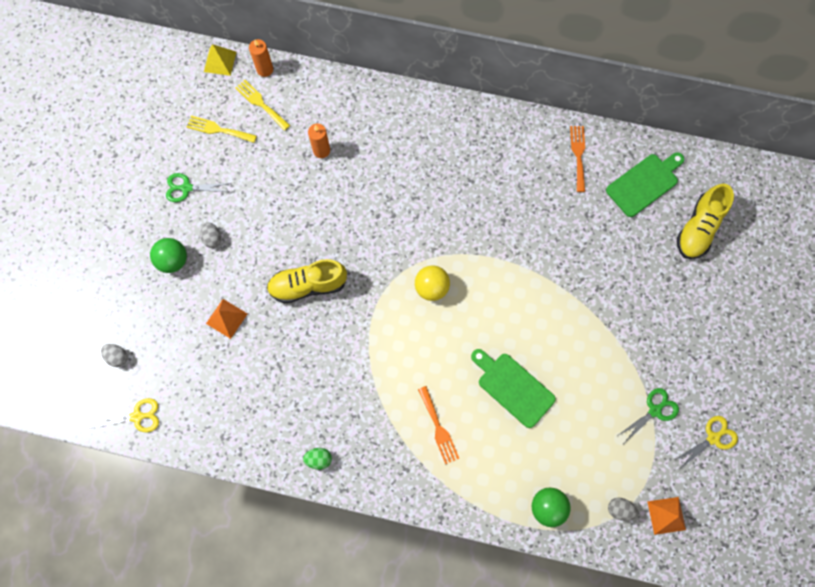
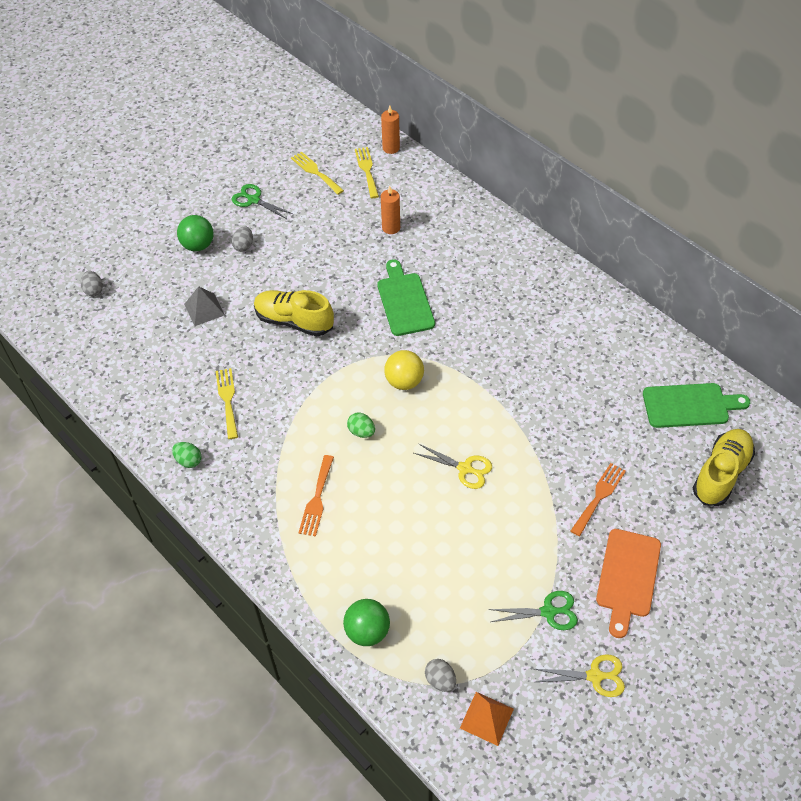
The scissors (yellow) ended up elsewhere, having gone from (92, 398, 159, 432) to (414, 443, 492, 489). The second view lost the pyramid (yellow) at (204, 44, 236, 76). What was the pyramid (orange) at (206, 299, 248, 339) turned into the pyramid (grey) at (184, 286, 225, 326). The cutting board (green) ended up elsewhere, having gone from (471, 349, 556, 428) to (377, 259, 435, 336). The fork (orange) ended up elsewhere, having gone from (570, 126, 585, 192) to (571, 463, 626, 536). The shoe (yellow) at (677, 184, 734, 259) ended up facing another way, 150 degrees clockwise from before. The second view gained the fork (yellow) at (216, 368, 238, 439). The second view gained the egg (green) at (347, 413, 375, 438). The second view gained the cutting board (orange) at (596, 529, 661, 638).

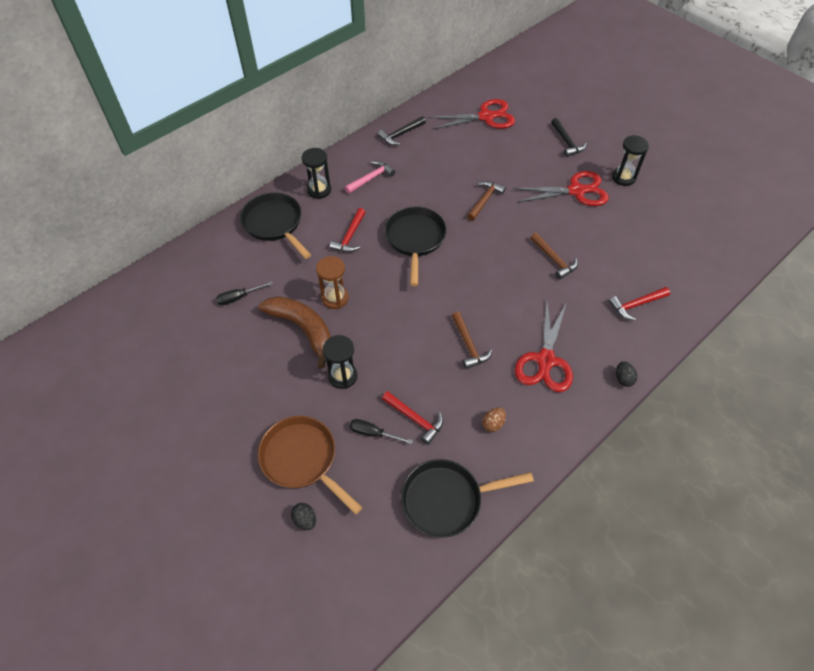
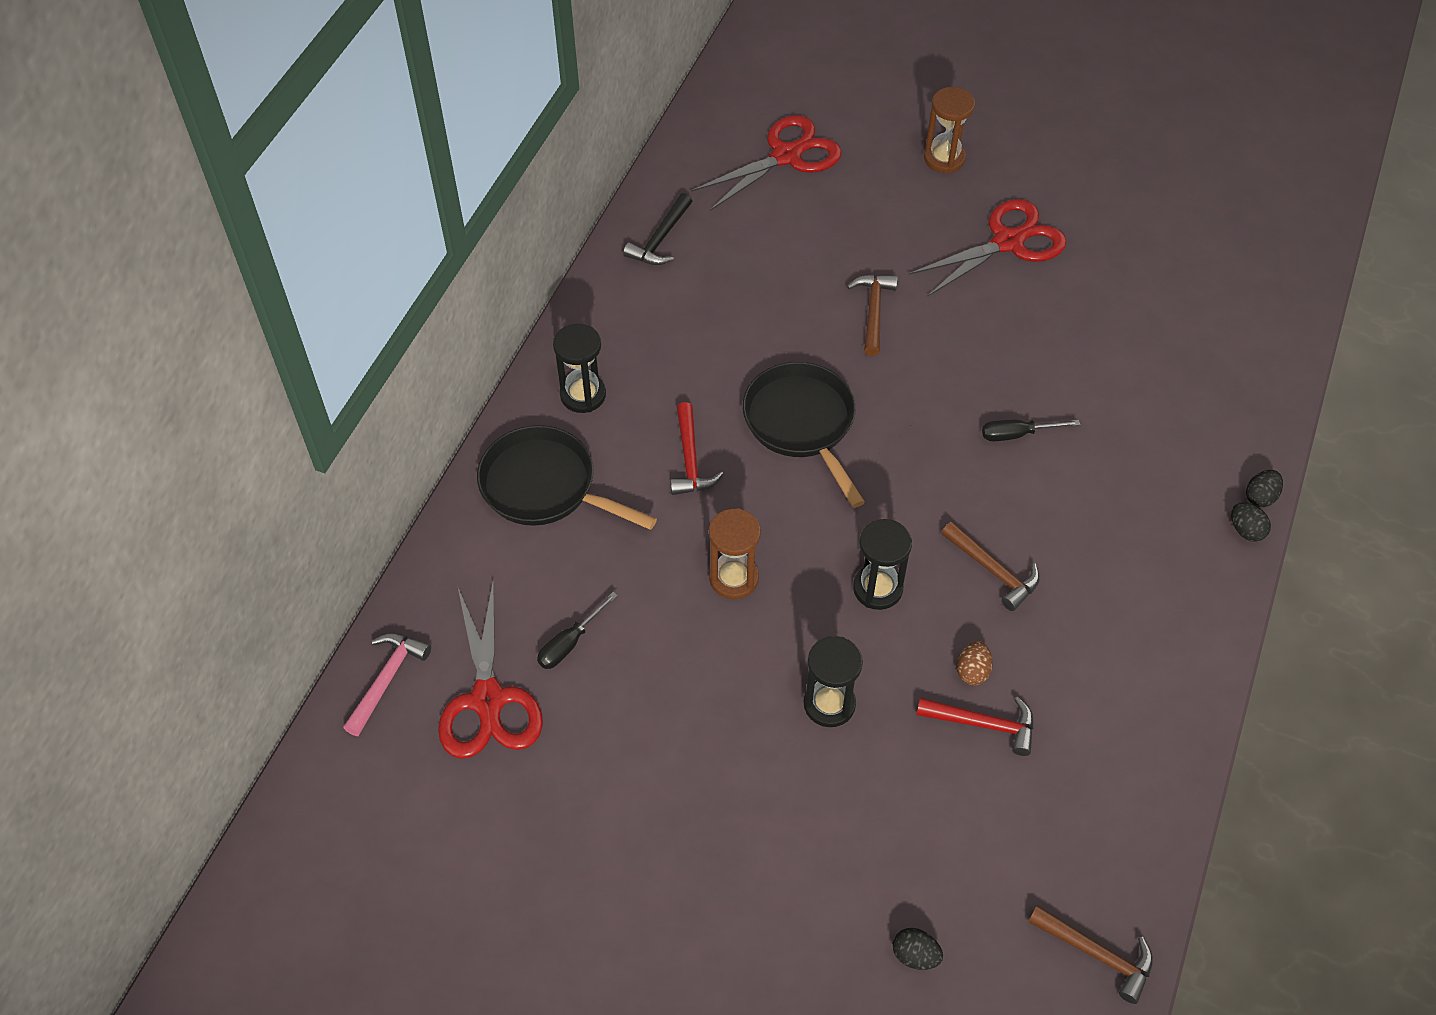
The second view lost the pan (brown) at (258, 416, 363, 515). The second view lost the banana (brown) at (259, 296, 331, 369). The hammer (pink) ended up elsewhere, having gone from (345, 161, 395, 194) to (343, 634, 431, 736). The screwdriver (black) ended up elsewhere, having gone from (350, 419, 413, 444) to (982, 419, 1080, 441). The second view lost the pan (black) at (401, 459, 534, 538). The egg (brown) ended up elsewhere, having gone from (482, 407, 506, 432) to (957, 641, 993, 685). The scissors (red) ended up elsewhere, having gone from (515, 299, 573, 392) to (438, 579, 543, 759). The hammer (brown) ended up elsewhere, having gone from (530, 233, 578, 279) to (1028, 905, 1153, 1004). Where the hammer (black) stood at (551, 118, 587, 157), the hourglass (brown) came to stand at (924, 87, 975, 173). The second view lost the hammer (red) at (609, 287, 670, 321). The hourglass (black) ended up elsewhere, having gone from (612, 135, 649, 186) to (853, 519, 912, 610). The second view gained the egg (black) at (1246, 470, 1283, 507).

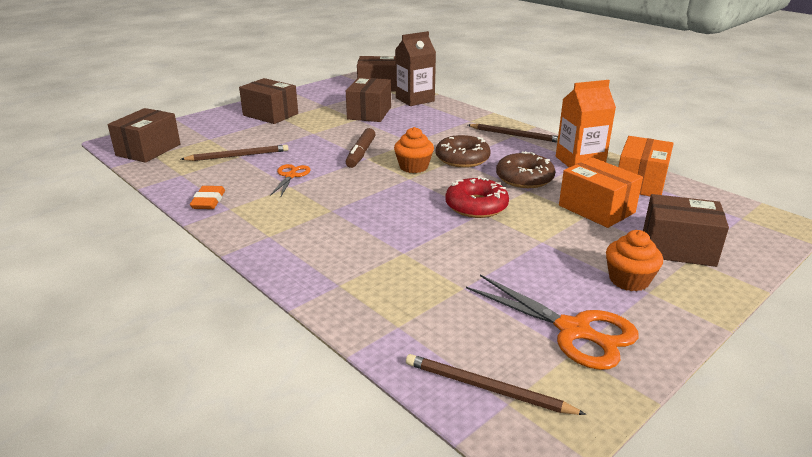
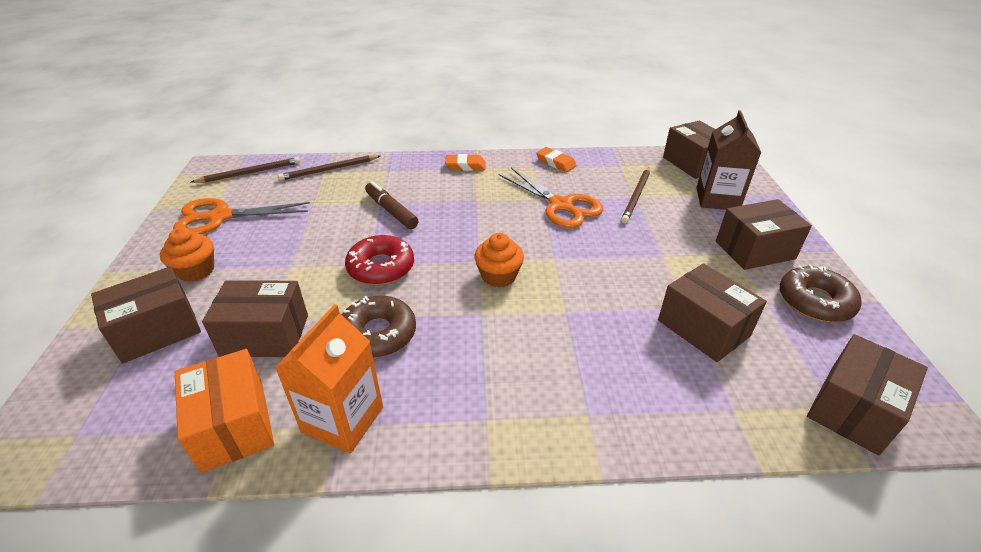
The size of the scissors (orange) at (270, 164, 311, 196) changed by a factor of 1.77. The marker (brown) ended up elsewhere, having gone from (346, 128, 375, 168) to (365, 181, 418, 229). The carton (brown) ended up elsewhere, having gone from (395, 31, 436, 106) to (696, 110, 761, 210). The donut (brown) ended up elsewhere, having gone from (436, 135, 491, 168) to (780, 264, 862, 322). The pencil (brown) ended up elsewhere, having gone from (468, 124, 558, 142) to (278, 155, 380, 181). What was the box (orange) at (559, 158, 643, 228) turned into the box (brown) at (202, 280, 308, 357). The second view gained the eraser (orange) at (445, 154, 486, 171).

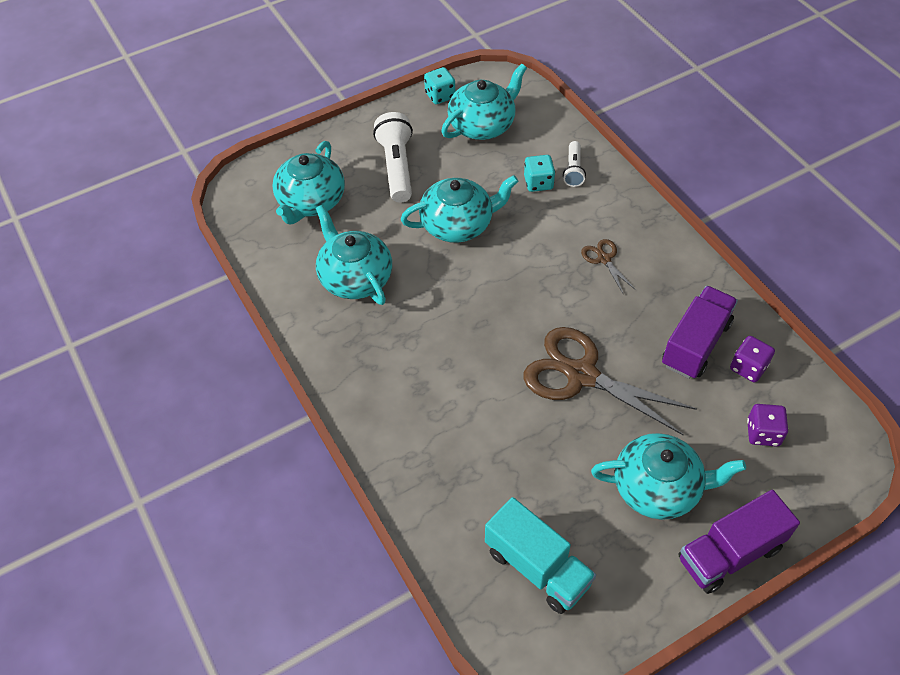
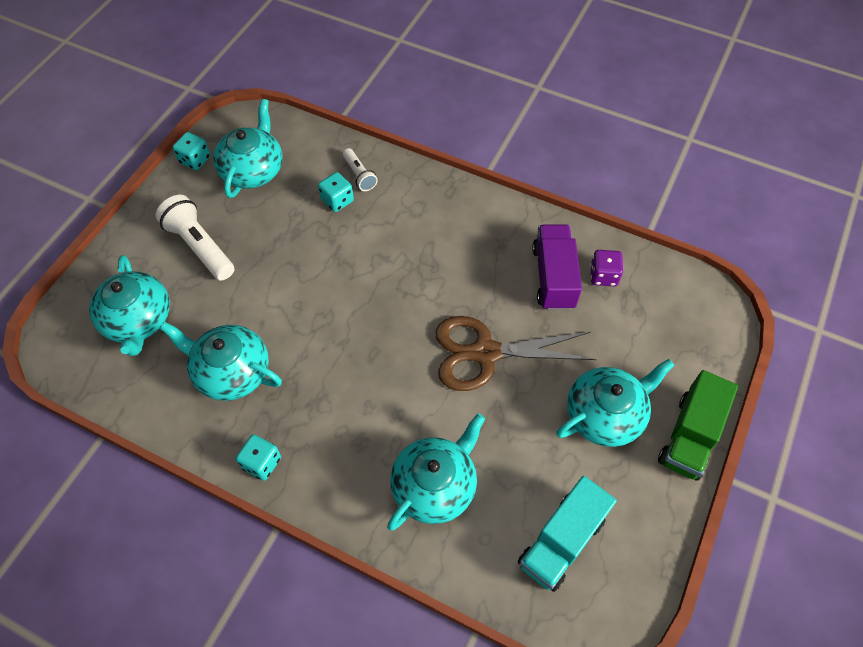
The teapot (turquoise) ended up elsewhere, having gone from (401, 175, 518, 243) to (387, 413, 485, 531). The truck (turquoise) at (485, 497, 596, 614) ended up facing another way, 120 degrees clockwise from before. The second view lost the scissors (brown) at (581, 239, 636, 293). What was the truck (purple) at (678, 490, 800, 594) turned into the truck (green) at (658, 370, 738, 481). The second view lost the dice (purple) at (747, 404, 788, 447). The second view gained the dice (turquoise) at (236, 434, 281, 481).

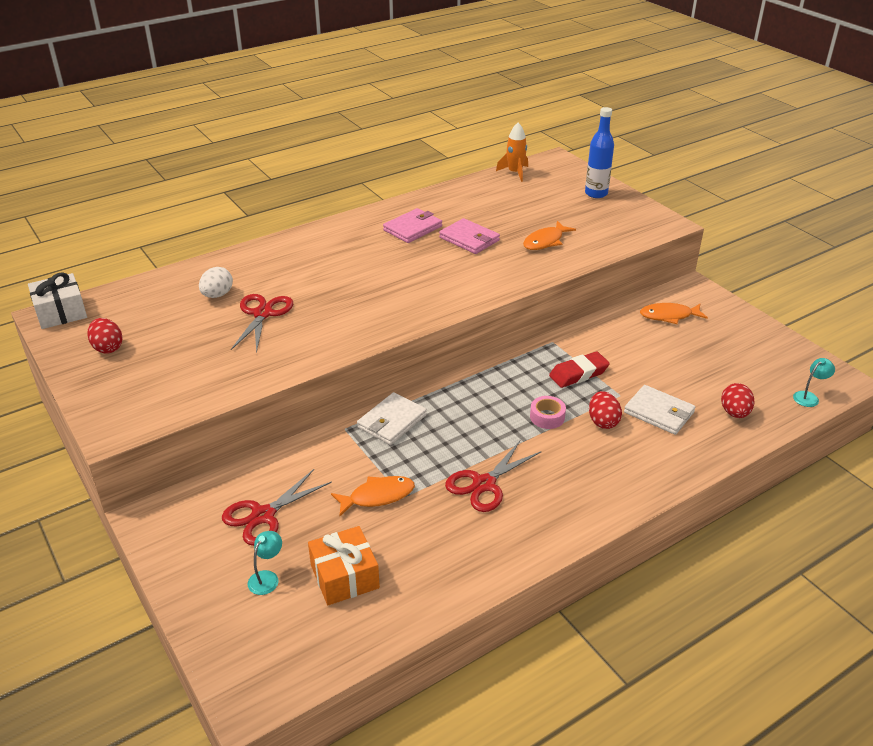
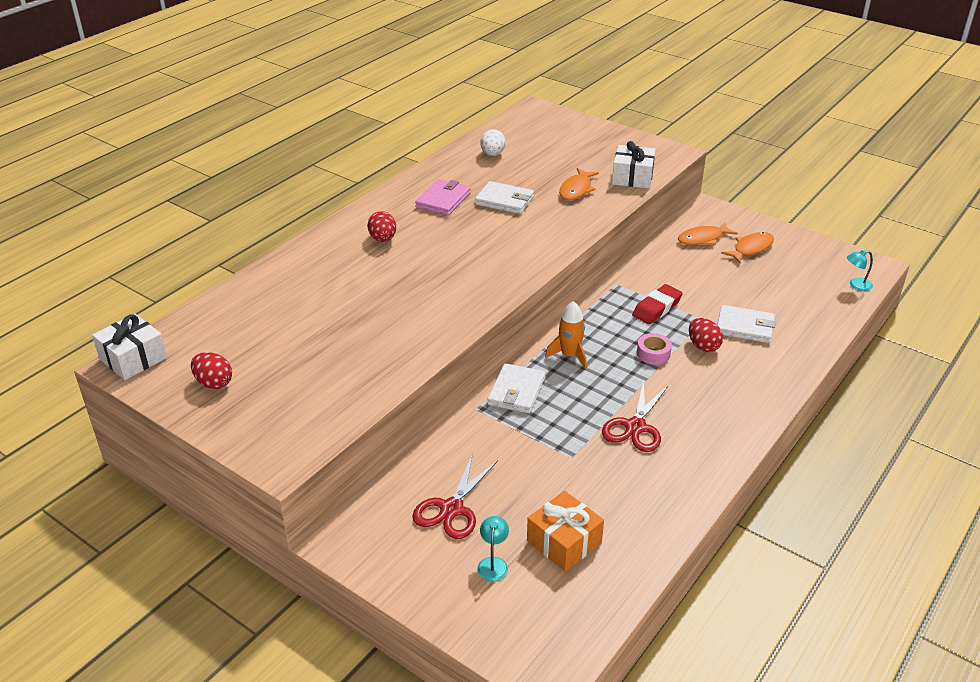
The egg (white) ended up elsewhere, having gone from (199, 267, 233, 298) to (480, 129, 505, 156). The second view lost the scissors (red) at (231, 294, 293, 353). The fish (orange) ended up elsewhere, having gone from (331, 476, 415, 516) to (721, 232, 774, 263). What was the wallet (pink) at (439, 218, 500, 254) turned into the wallet (white) at (475, 181, 534, 214). The rocket (orange) ended up elsewhere, having gone from (496, 123, 528, 182) to (545, 301, 587, 369). The second view lost the bottle (blue) at (585, 107, 614, 198). The egg (red) ended up elsewhere, having gone from (721, 383, 754, 418) to (367, 211, 396, 242). The lamp (turquoise) at (793, 358, 835, 407) ended up facing another way, 135 degrees counterclockwise from before. The second view gained the gift (white) at (612, 141, 656, 189).

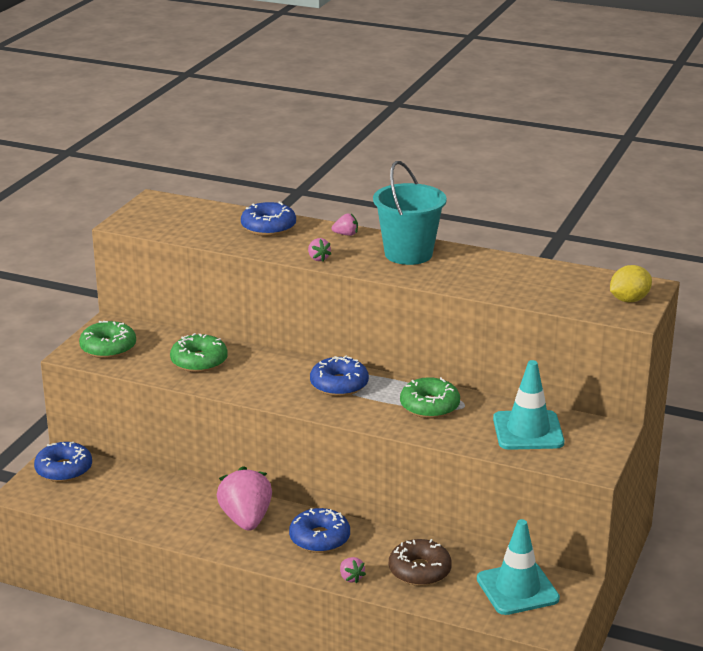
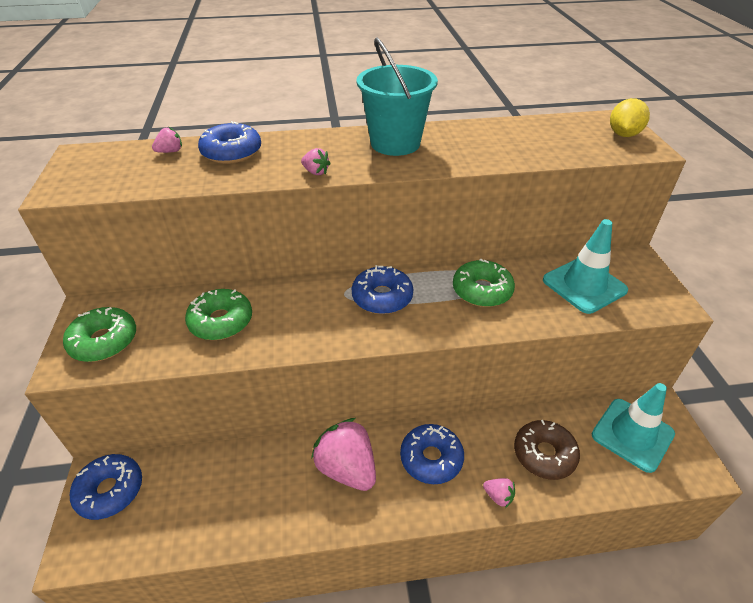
The strawberry (pink) ended up elsewhere, having gone from (332, 213, 358, 236) to (152, 127, 182, 153).

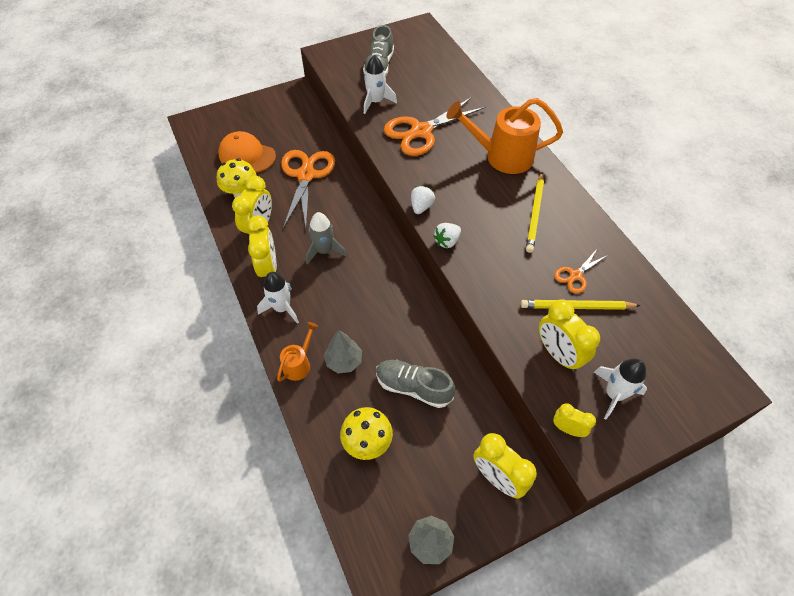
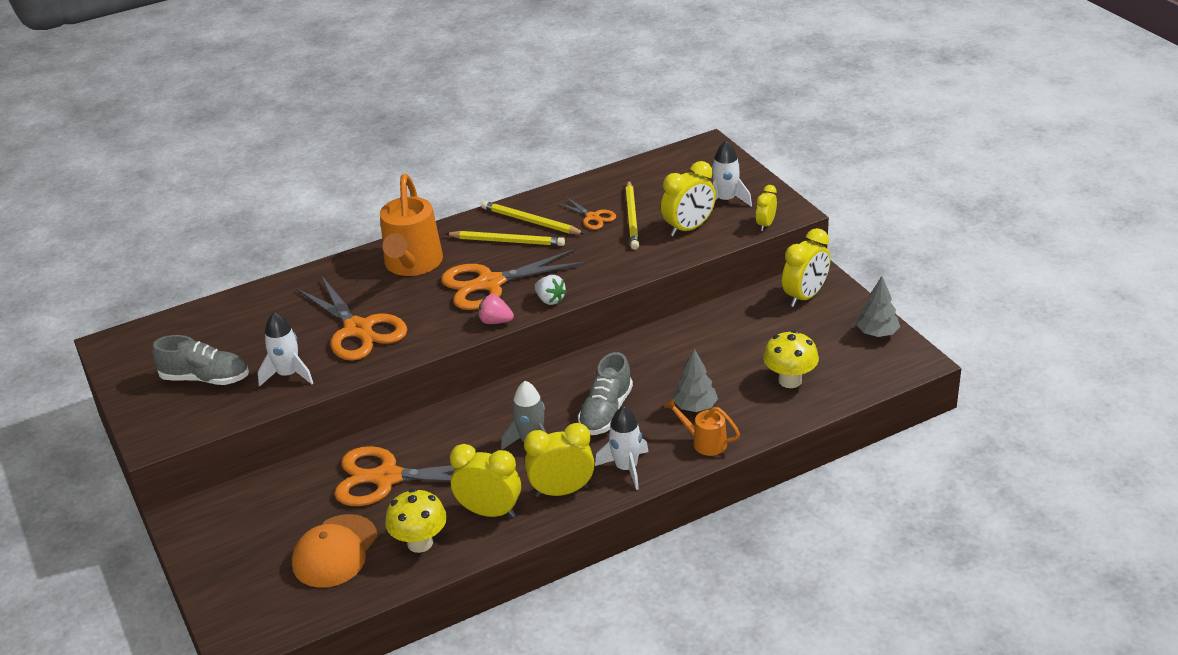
The shoe (grey) ended up elsewhere, having gone from (376, 360, 455, 408) to (578, 352, 633, 435). What was the strawberry (white) at (411, 186, 435, 214) turned into the strawberry (pink) at (478, 294, 514, 324). The second view gained the scissors (orange) at (441, 249, 587, 310). The second view gained the pencil (yellow) at (481, 201, 585, 234).

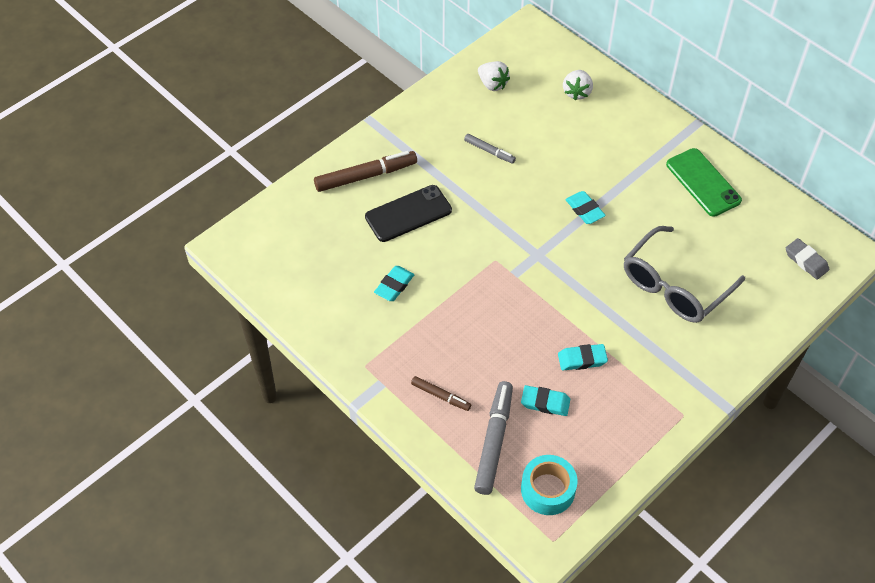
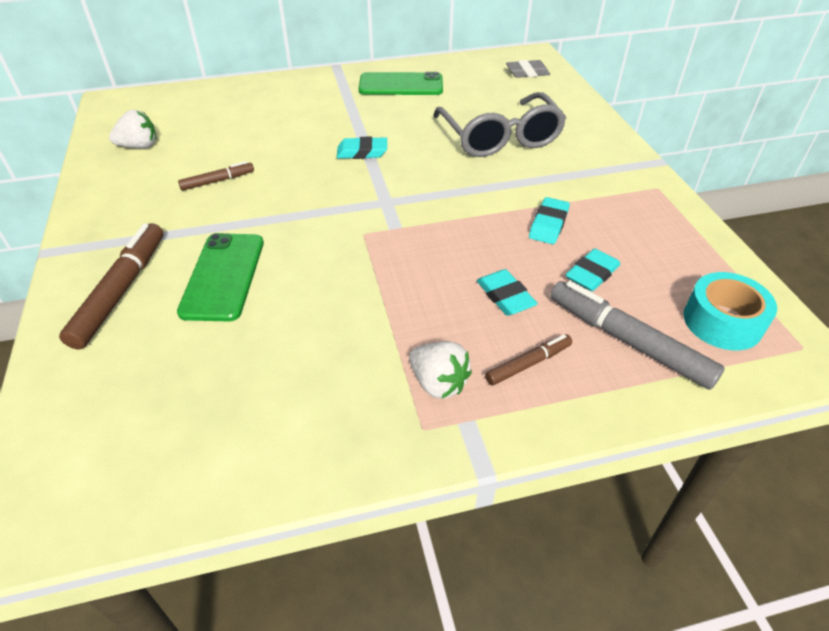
What was the phone (black) at (365, 185, 452, 242) turned into the phone (green) at (177, 233, 264, 321). The eraser (turquoise) ended up elsewhere, having gone from (374, 266, 414, 301) to (477, 269, 538, 316). What was the marker (grey) at (464, 134, 516, 164) turned into the marker (brown) at (178, 161, 254, 191). The strawberry (white) ended up elsewhere, having gone from (563, 70, 593, 100) to (409, 341, 472, 399).

